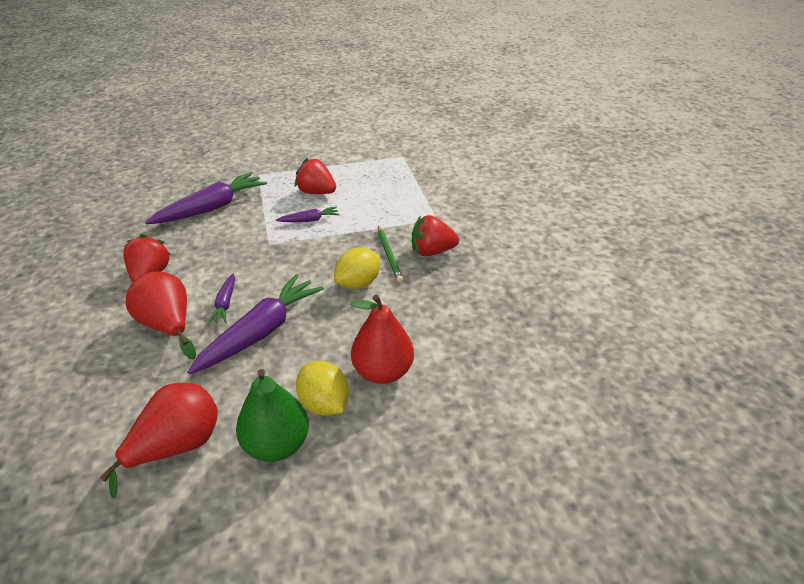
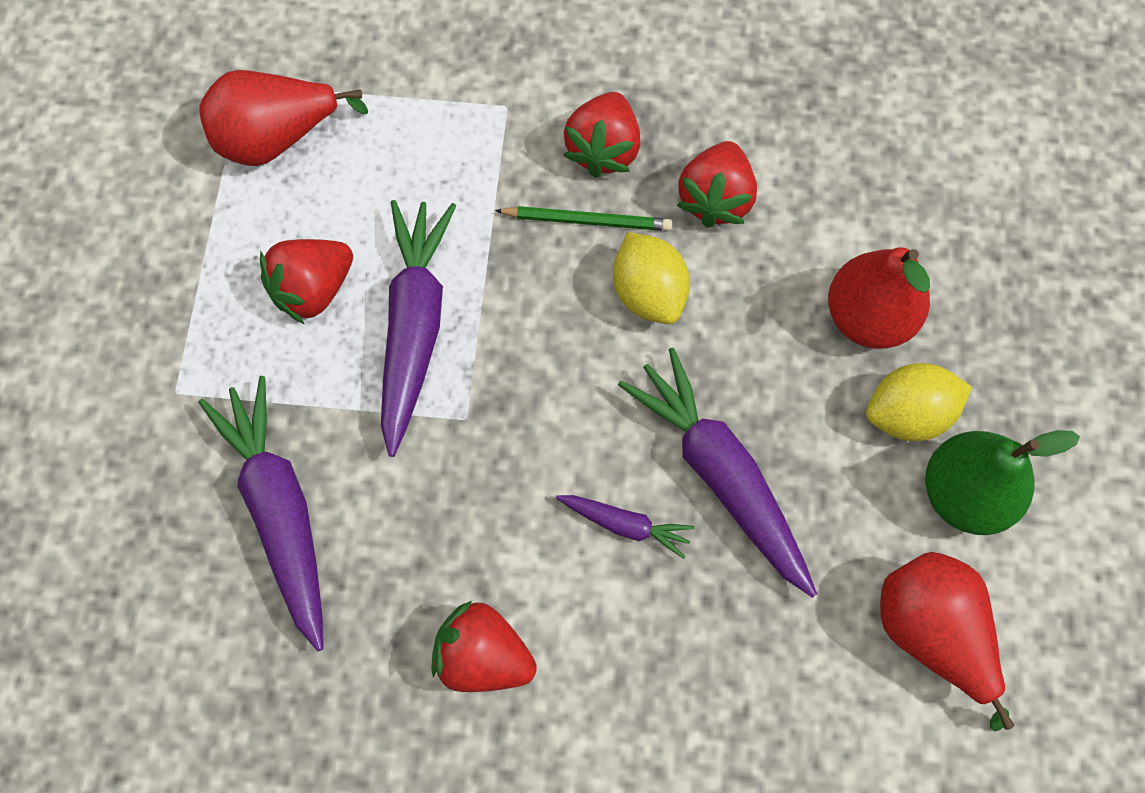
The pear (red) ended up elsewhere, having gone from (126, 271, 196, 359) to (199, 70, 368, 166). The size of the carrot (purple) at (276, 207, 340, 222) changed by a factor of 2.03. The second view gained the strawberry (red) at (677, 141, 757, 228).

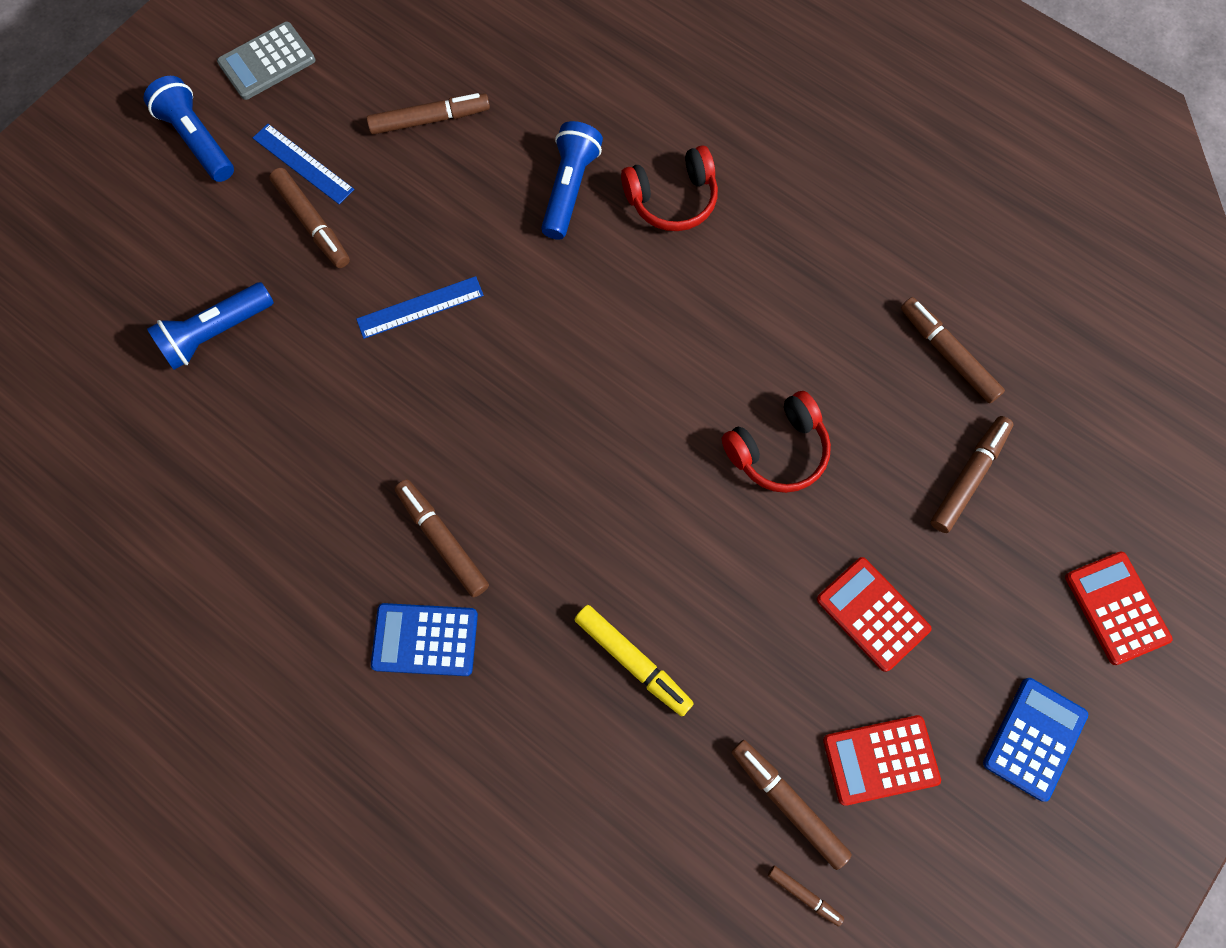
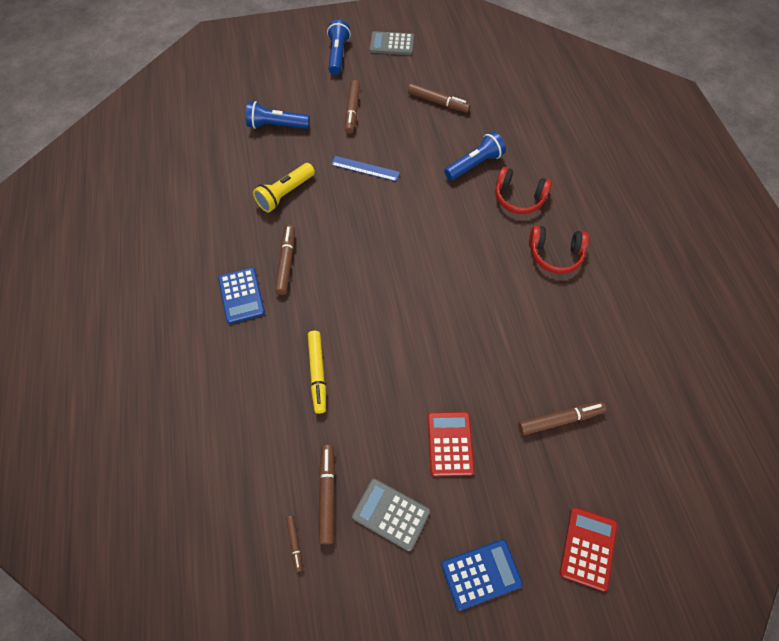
The second view lost the ruler (blue) at (253, 124, 354, 204). The calculator (blue) at (371, 603, 478, 676) ended up facing another way, 150 degrees counterclockwise from before. The headphones (red) ended up elsewhere, having gone from (722, 391, 831, 493) to (529, 225, 589, 274). What was the calculator (red) at (823, 715, 941, 806) turned into the calculator (grey) at (352, 479, 430, 551). The second view lost the marker (brown) at (901, 297, 1005, 403). The second view gained the flashlight (yellow) at (253, 163, 315, 213).

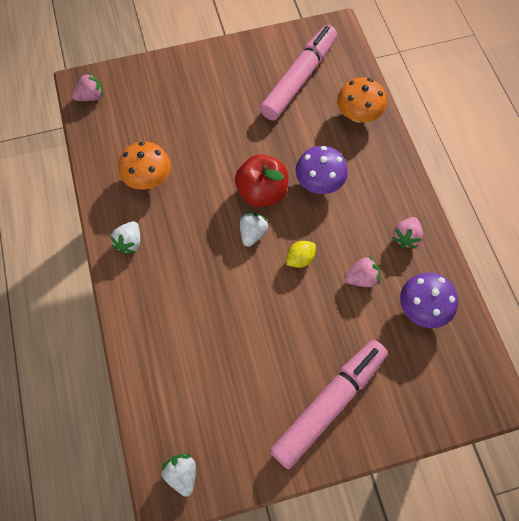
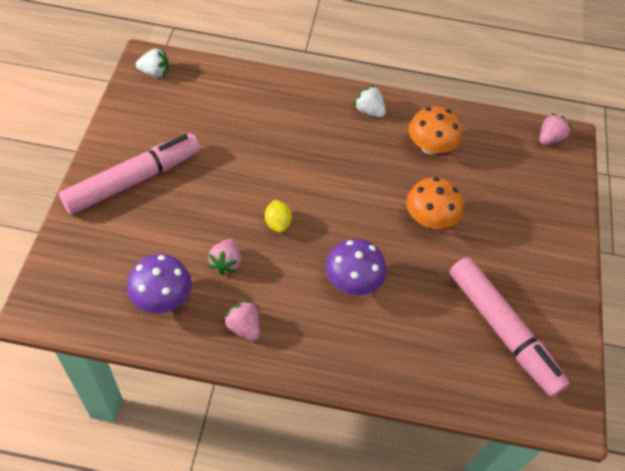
The strawberry (pink) at (72, 72, 103, 101) ended up facing another way, 135 degrees counterclockwise from before. The second view lost the apple (red) at (235, 154, 288, 207). The second view lost the strawberry (white) at (240, 212, 269, 247). The marker (pink) at (270, 340, 388, 469) ended up facing another way, 105 degrees counterclockwise from before. The mushroom (orange) ended up elsewhere, having gone from (337, 77, 387, 123) to (406, 177, 463, 229).

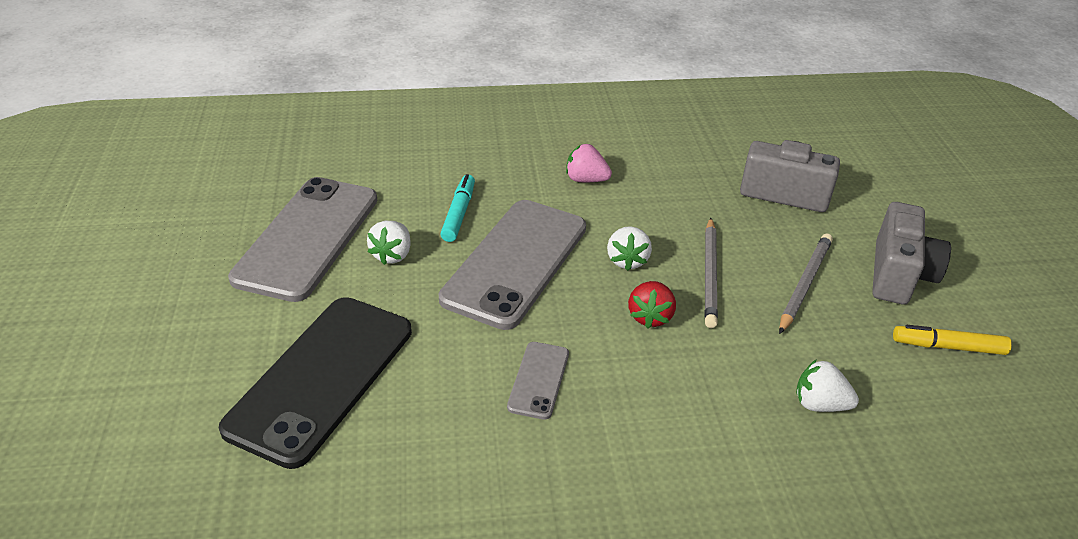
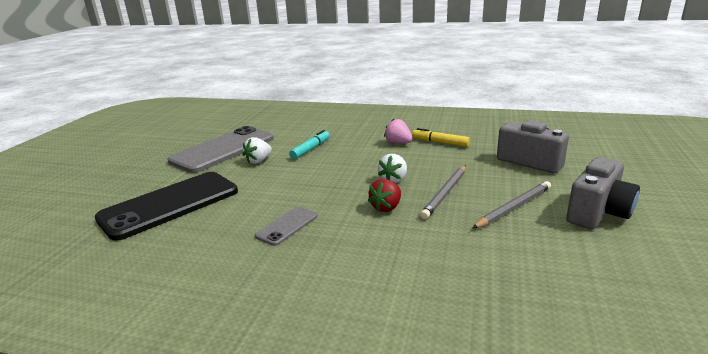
The second view lost the phone (grey) at (439, 200, 586, 330). The second view lost the strawberry (white) at (796, 359, 859, 412). The marker (yellow) ended up elsewhere, having gone from (893, 325, 1012, 355) to (412, 128, 470, 147).

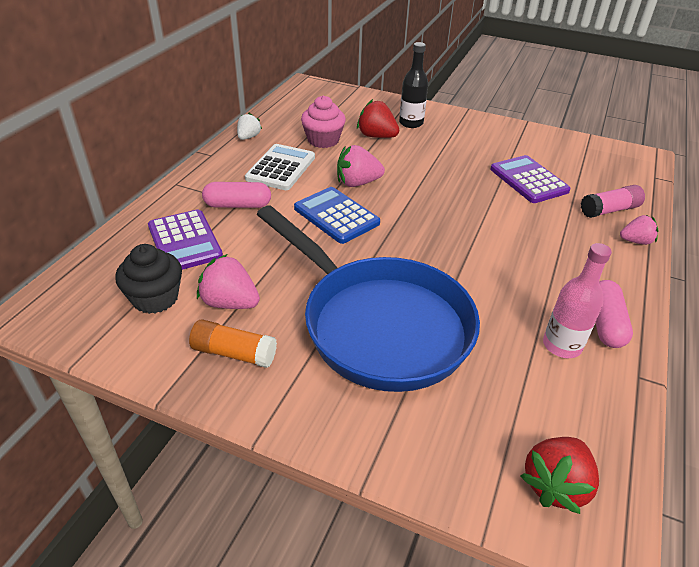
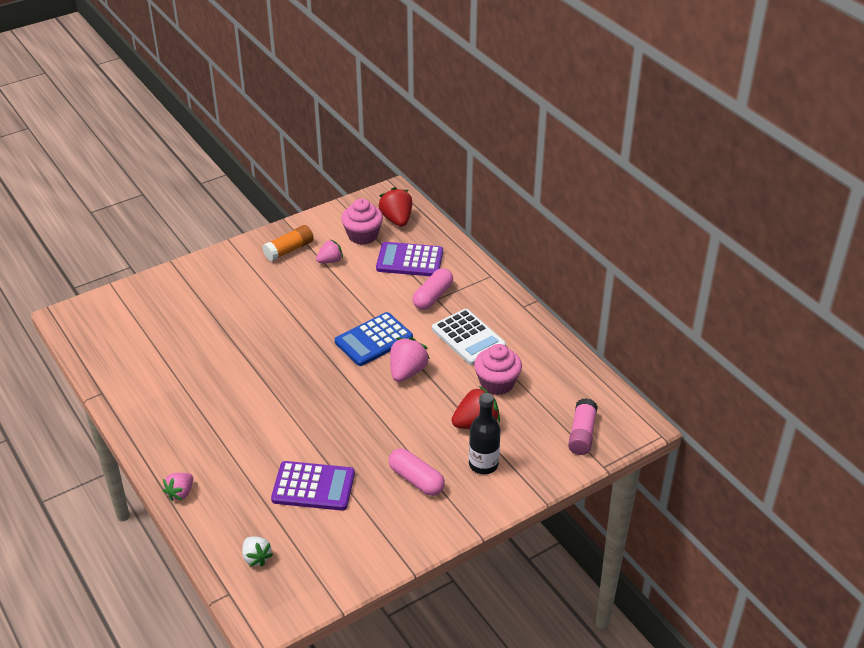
What was the cupcake (black) at (115, 244, 182, 314) turned into the cupcake (pink) at (341, 199, 383, 245). The size of the strawberry (pink) at (197, 254, 260, 309) changed by a factor of 0.65. The strawberry (white) ended up elsewhere, having gone from (237, 113, 262, 140) to (242, 537, 273, 567). The second view lost the pan (blue) at (257, 205, 480, 392). The calculator (blue) at (294, 187, 380, 244) ended up facing another way, 150 degrees clockwise from before. The strawberry (red) ended up elsewhere, having gone from (520, 437, 599, 514) to (379, 187, 412, 227). The second view lost the bottle (pink) at (543, 243, 612, 358). The glue stick (pink) ended up elsewhere, having gone from (581, 185, 645, 218) to (568, 398, 598, 455). The capsule (pink) ended up elsewhere, having gone from (595, 280, 633, 348) to (389, 448, 445, 496).

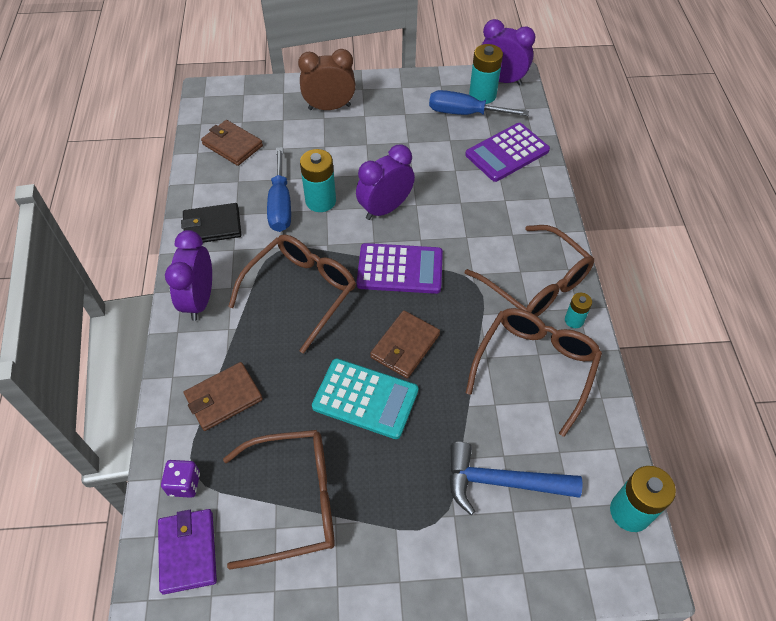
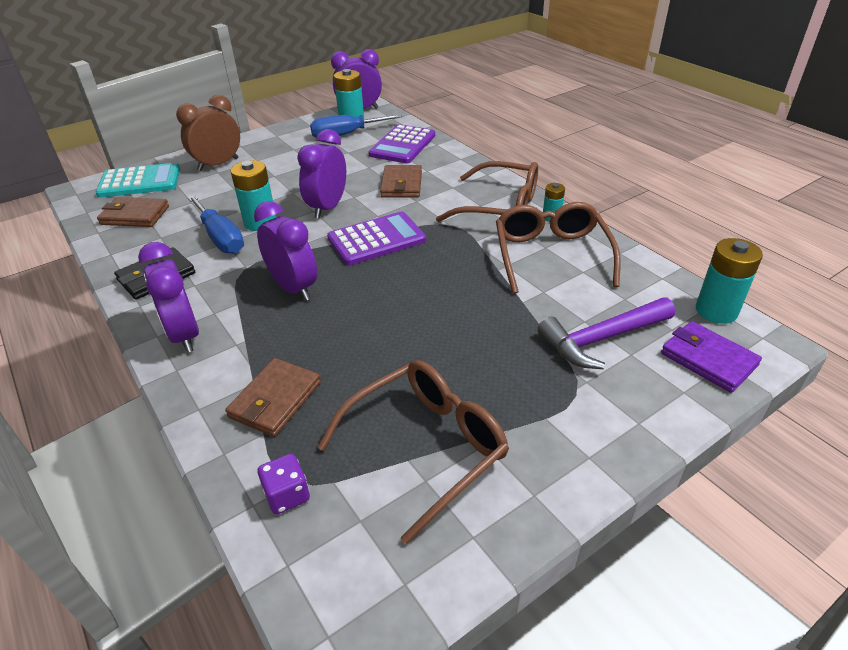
The wallet (purple) ended up elsewhere, having gone from (158, 509, 217, 594) to (661, 321, 762, 393). Where the glasses (brown) stood at (228, 234, 356, 354), the clock (purple) came to stand at (254, 201, 317, 301). The calculator (turquoise) ended up elsewhere, having gone from (312, 358, 418, 439) to (96, 163, 180, 198). The wallet (brown) ended up elsewhere, having gone from (370, 310, 440, 379) to (380, 165, 422, 197). What was the hammer (blue) at (449, 442, 583, 515) turned into the hammer (purple) at (537, 298, 675, 369).

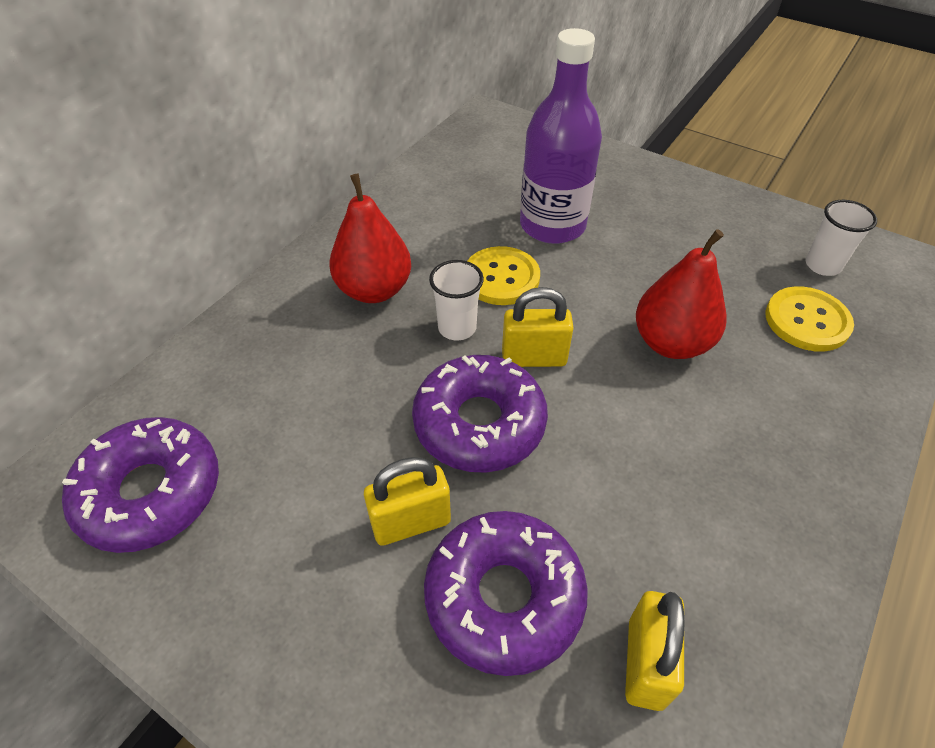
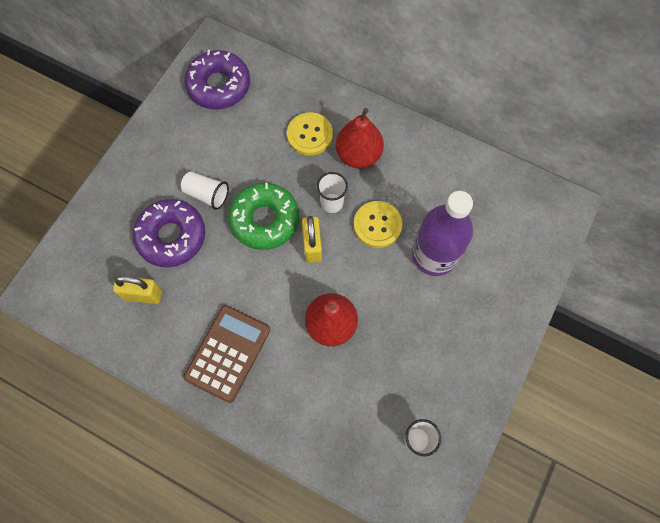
Where the padlock (yellow) stood at (364, 457, 451, 546), the cup (white) came to stand at (181, 171, 229, 210). What was the donut (purple) at (412, 355, 548, 473) turned into the donut (green) at (228, 183, 299, 250). The button (yellow) ended up elsewhere, having gone from (765, 286, 854, 352) to (287, 112, 333, 155). The second view gained the calculator (brown) at (183, 305, 270, 403).

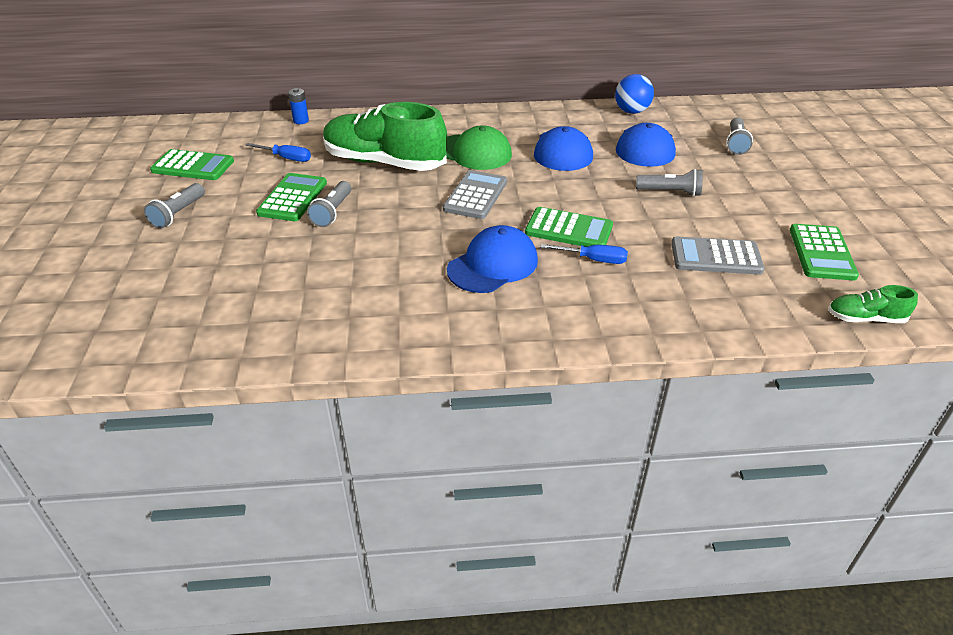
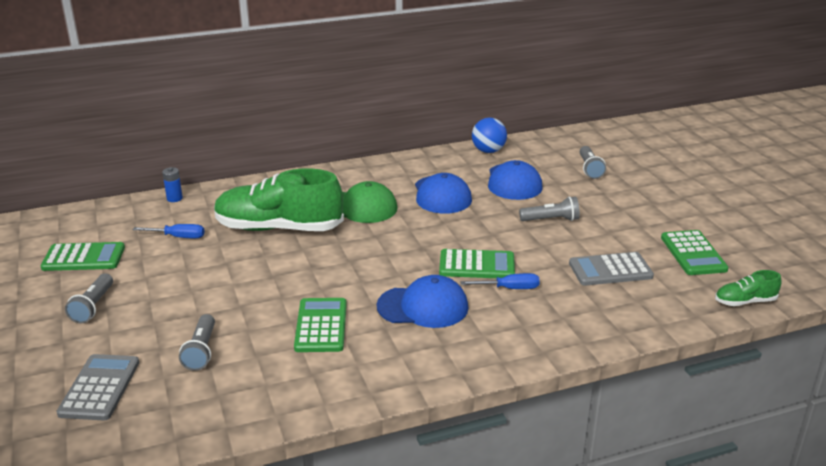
The calculator (green) ended up elsewhere, having gone from (256, 173, 327, 221) to (294, 298, 347, 352). The flashlight (grey) ended up elsewhere, having gone from (307, 181, 351, 227) to (179, 314, 215, 371). The calculator (grey) ended up elsewhere, having gone from (443, 170, 507, 219) to (56, 354, 139, 421). The cap (blue) at (447, 225, 538, 293) ended up facing another way, 60 degrees clockwise from before.

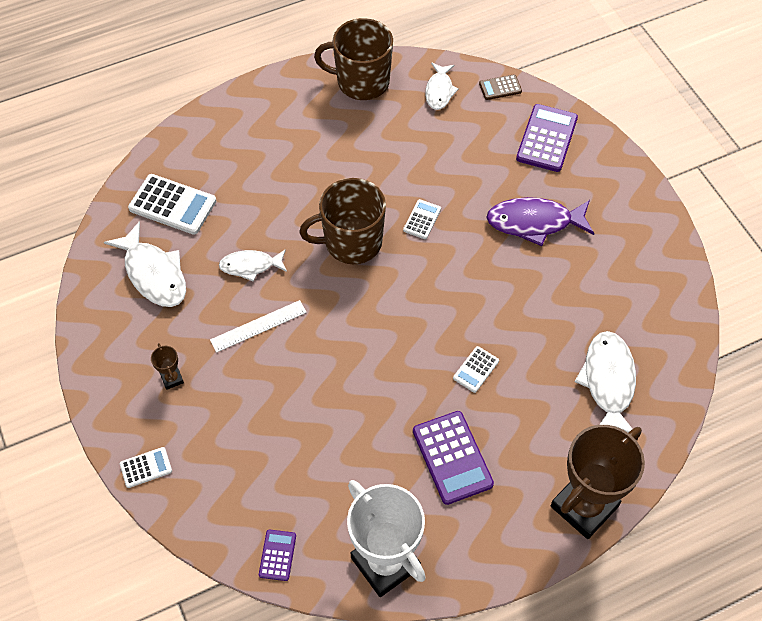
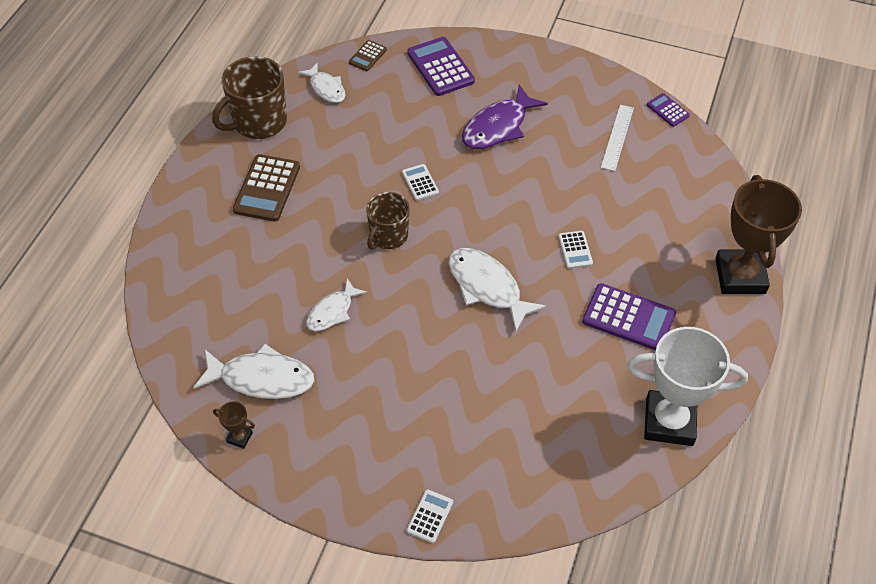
The second view lost the calculator (white) at (128, 174, 216, 235). The trophy (brown) ended up elsewhere, having gone from (151, 343, 184, 390) to (213, 401, 255, 449). The ruler (white) ended up elsewhere, having gone from (210, 300, 307, 353) to (601, 105, 634, 171). The calculator (purple) ended up elsewhere, having gone from (259, 529, 296, 581) to (647, 93, 690, 127). The size of the mug (brown) at (299, 178, 386, 264) changed by a factor of 0.66. The fish (white) ended up elsewhere, having gone from (574, 331, 636, 433) to (449, 248, 547, 332). The second view gained the calculator (brown) at (233, 154, 300, 222).

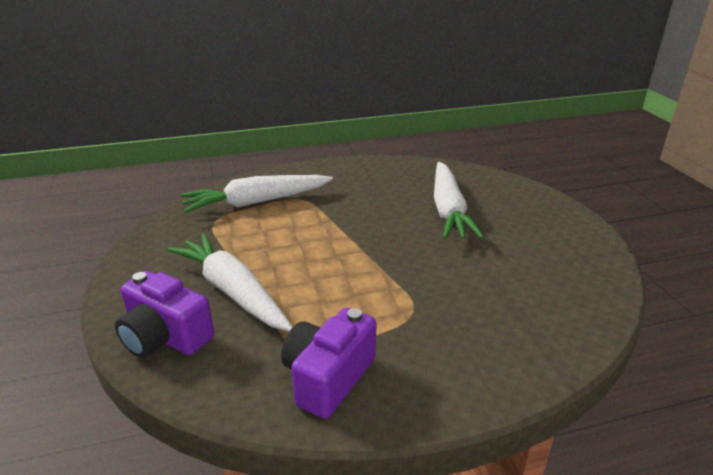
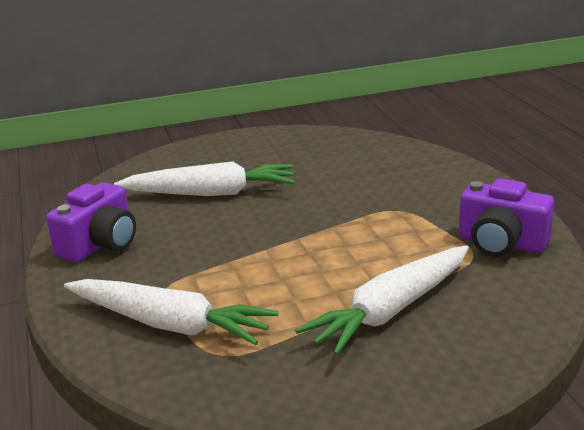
The camera (purple) ended up elsewhere, having gone from (115, 271, 214, 358) to (46, 182, 136, 262). The carrot (white) at (180, 175, 333, 213) ended up facing another way, 45 degrees counterclockwise from before.

